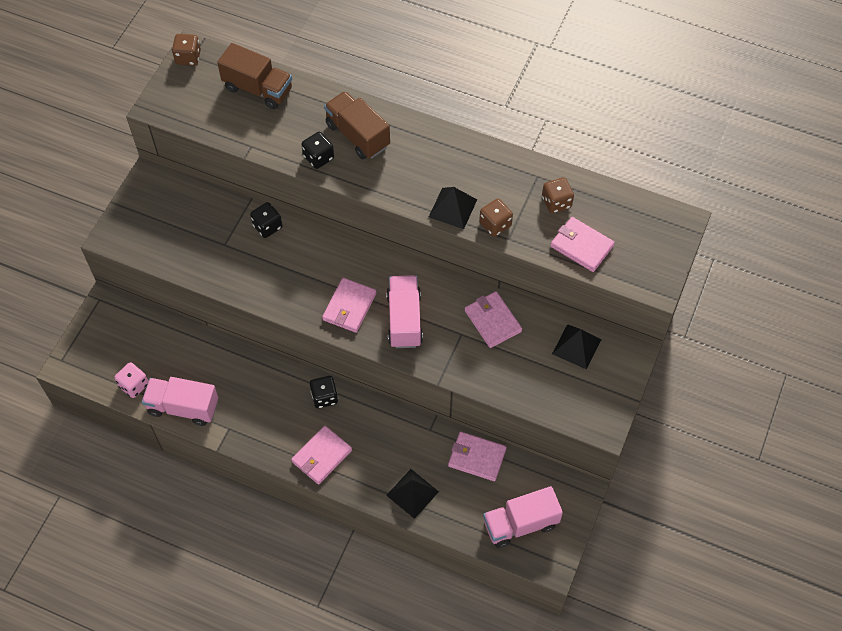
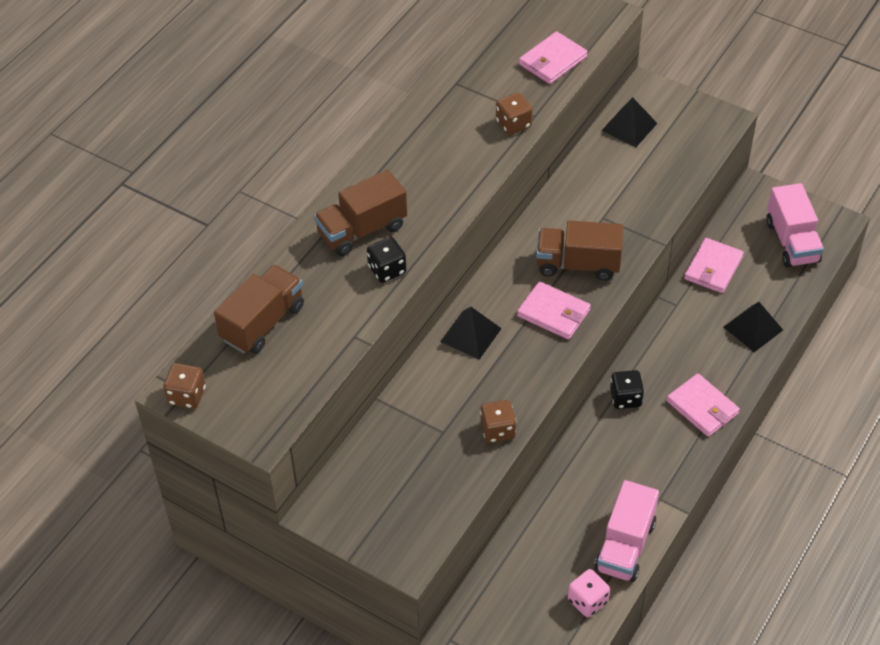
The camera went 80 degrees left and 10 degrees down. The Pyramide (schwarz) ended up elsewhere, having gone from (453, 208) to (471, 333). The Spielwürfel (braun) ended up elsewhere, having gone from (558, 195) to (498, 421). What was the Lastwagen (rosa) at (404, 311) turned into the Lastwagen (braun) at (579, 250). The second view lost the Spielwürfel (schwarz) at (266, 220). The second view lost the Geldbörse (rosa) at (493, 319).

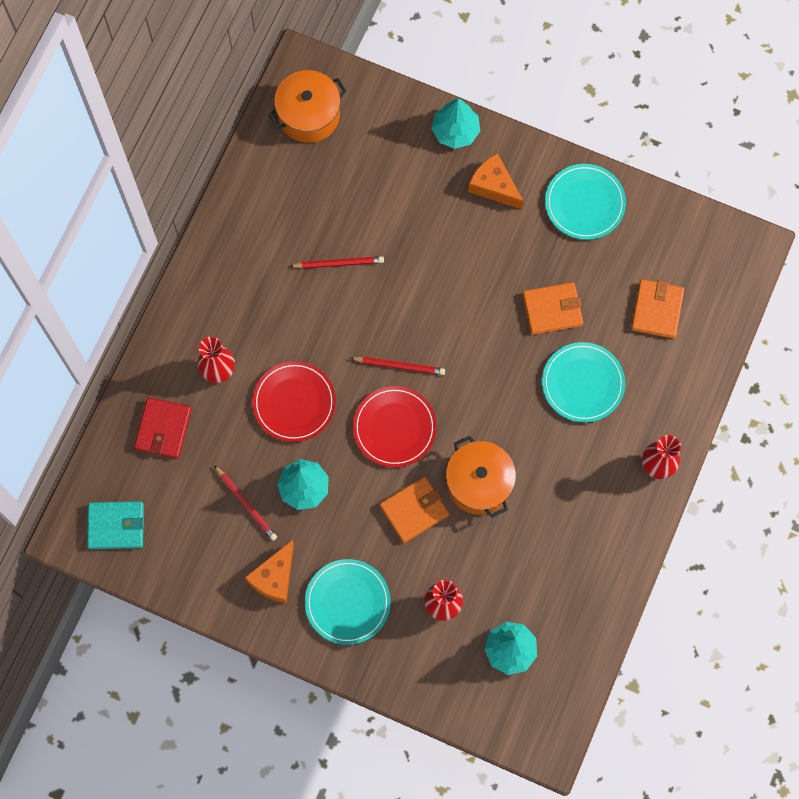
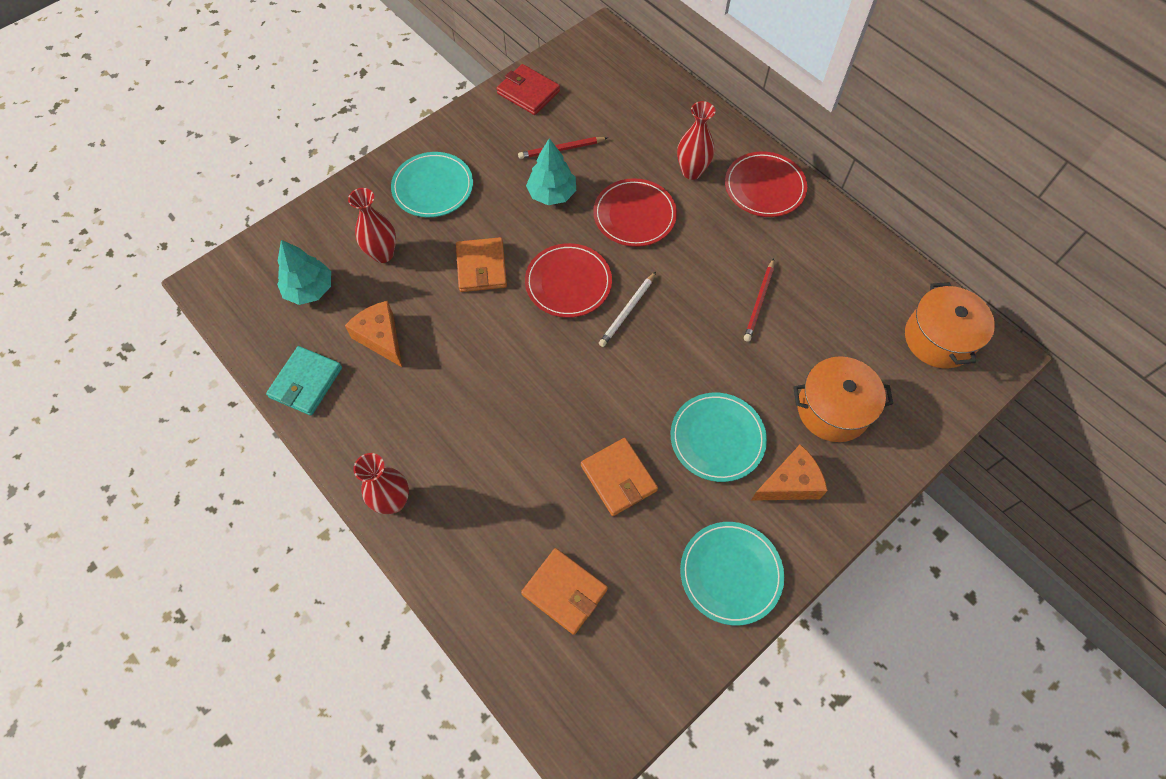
The camera went 115 degrees right and 10 degrees down. The Geldbörse (türkis) ended up elsewhere, having gone from (115, 525) to (304, 381). The Käse (orange) ended up elsewhere, having gone from (269, 571) to (373, 334). The Geldbörse (rot) ended up elsewhere, having gone from (163, 428) to (528, 89). The Geldbörse (orange) at (553, 308) ended up facing another way, 45 degrees counterclockwise from before. What was the Bleistift (rot) at (397, 366) turned into the Bleistift (weiß) at (627, 309). The Teller (türkis) ended up elsewhere, having gone from (583, 382) to (719, 437). The second view gained the Teller (rot) at (766, 184). The Kochtopf (orange) ended up elsewhere, having gone from (481, 477) to (843, 399). The second view lost the Baum (türkis) at (455, 124).

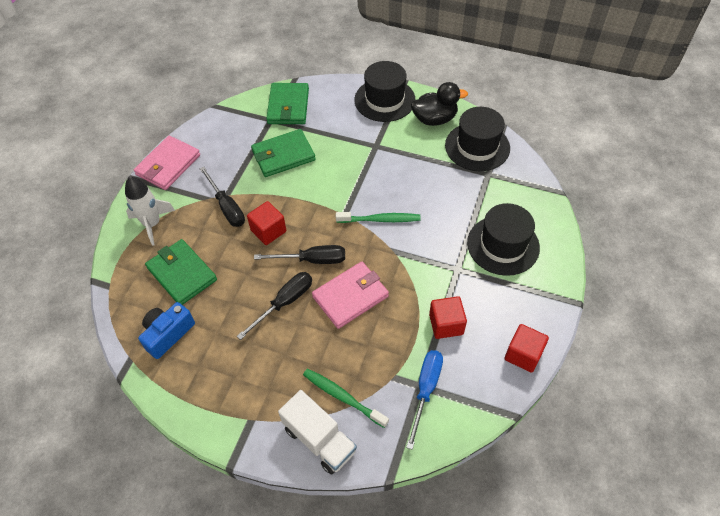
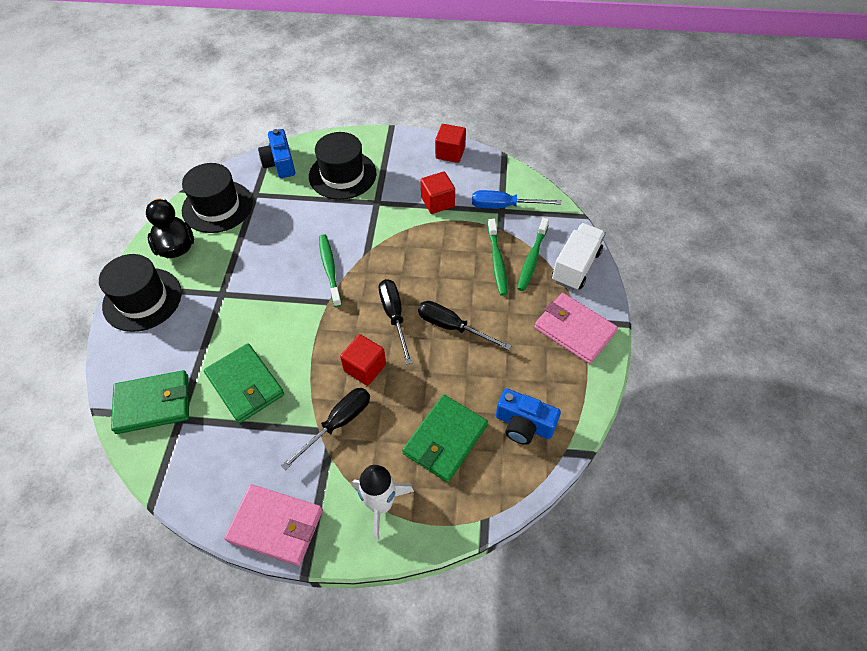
The camera went 105 degrees left and 0 degrees up. The second view gained the Kamera (blau) at (276, 153). The second view gained the Zahnbürste (grün) at (498, 257). The Geldbörse (rosa) ended up elsewhere, having gone from (350, 295) to (576, 328).

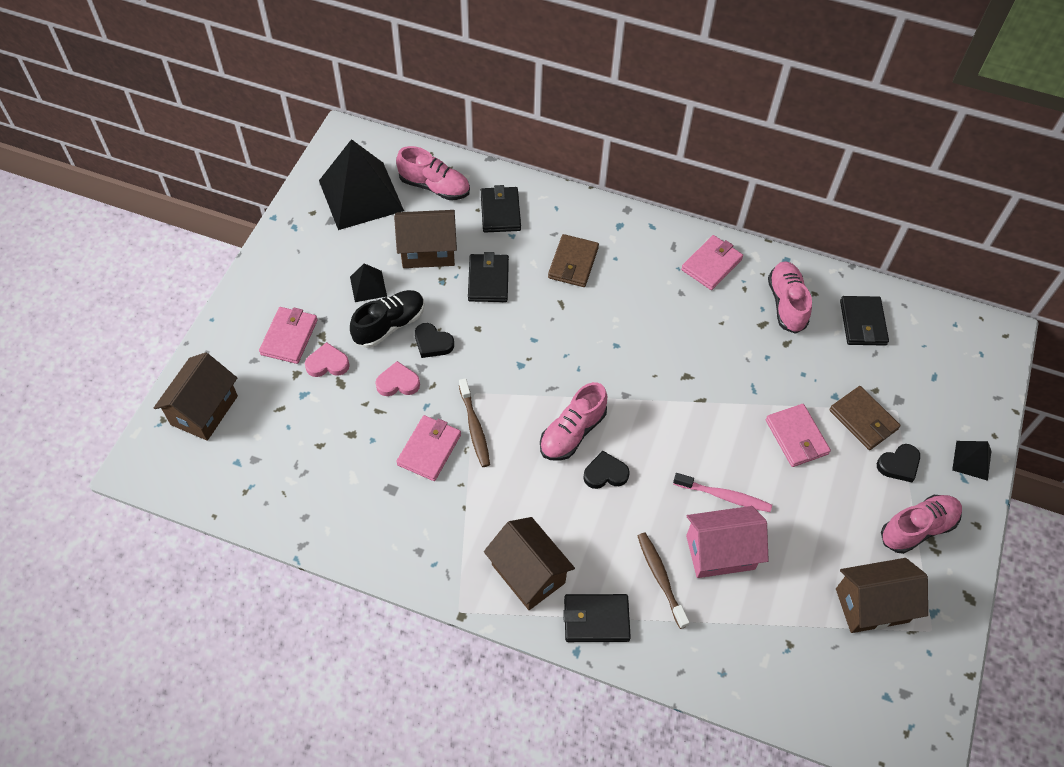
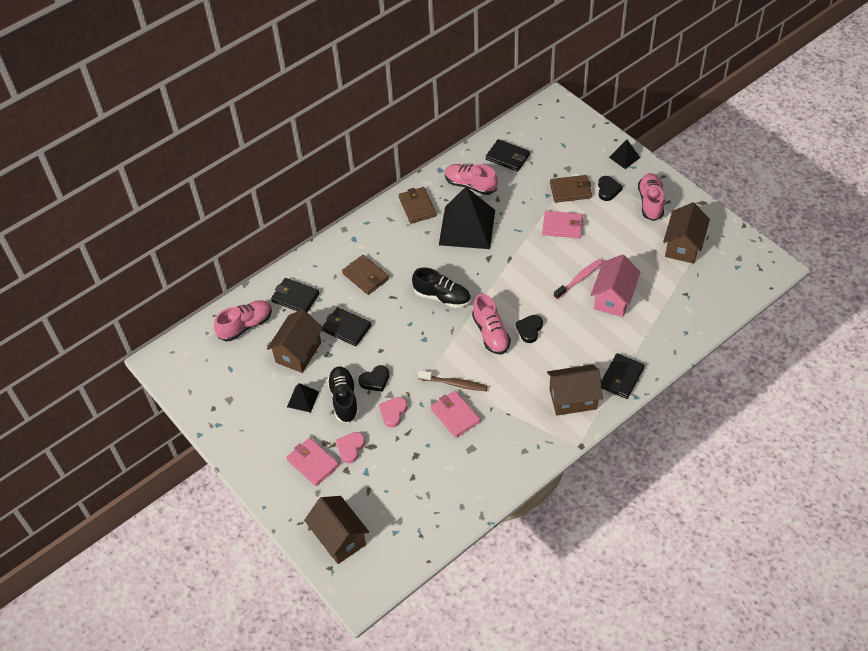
The camera went 55 degrees left and 5 degrees down. What was the Geldbörse (rosa) at (712, 262) turned into the Geldbörse (braun) at (417, 205). The second view gained the Schuh (schwarz) at (441, 287). The Pyramide (schwarz) ended up elsewhere, having gone from (361, 184) to (467, 218). The second view lost the Zahnbürste (braun) at (664, 581).

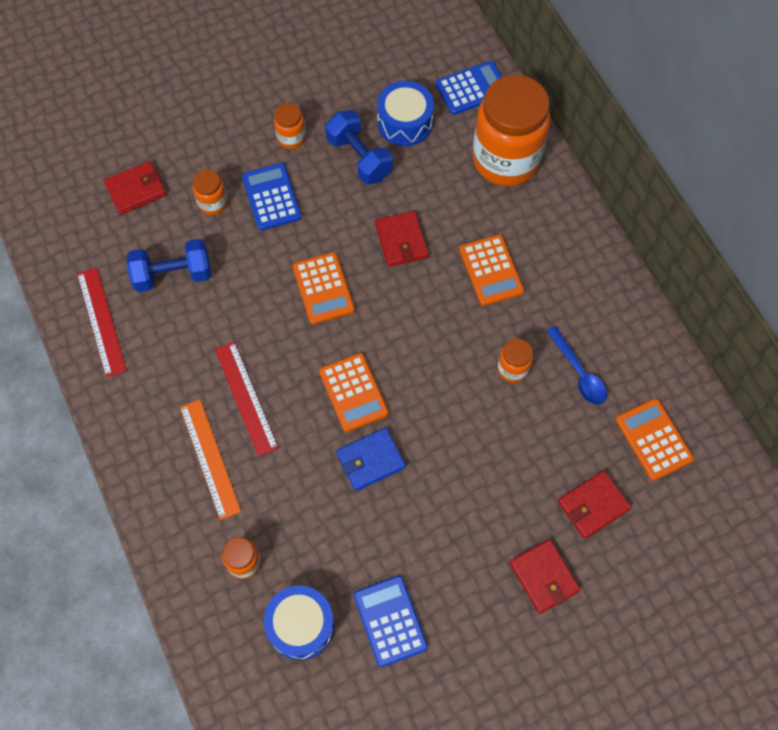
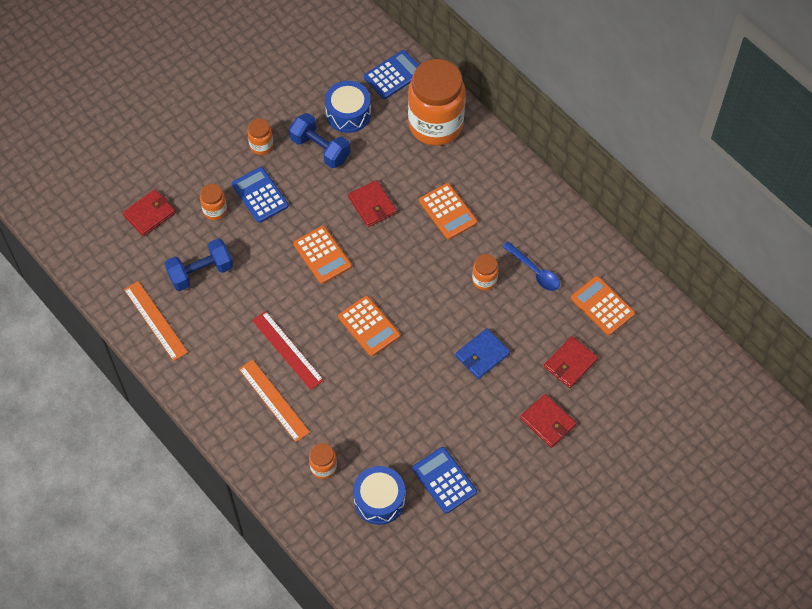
The camera went 15 degrees left and 5 degrees down. What was the Lineal (rot) at (102, 322) turned into the Lineal (orange) at (156, 321). The Geldbörse (blau) ended up elsewhere, having gone from (371, 459) to (482, 353).

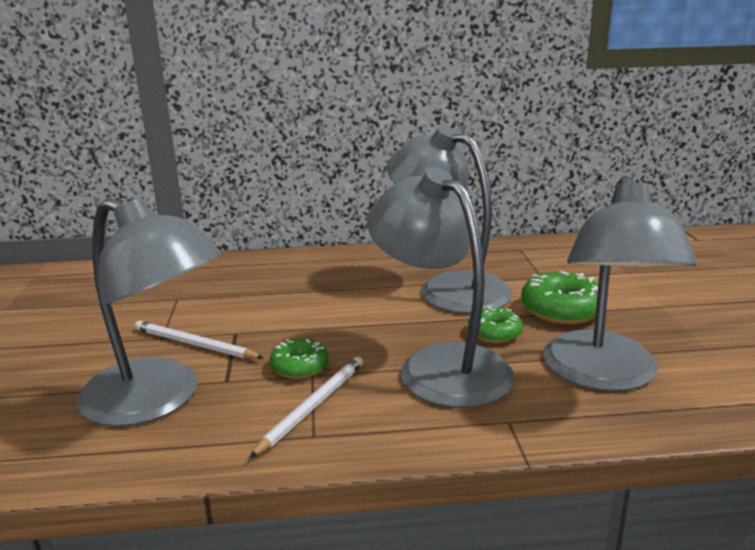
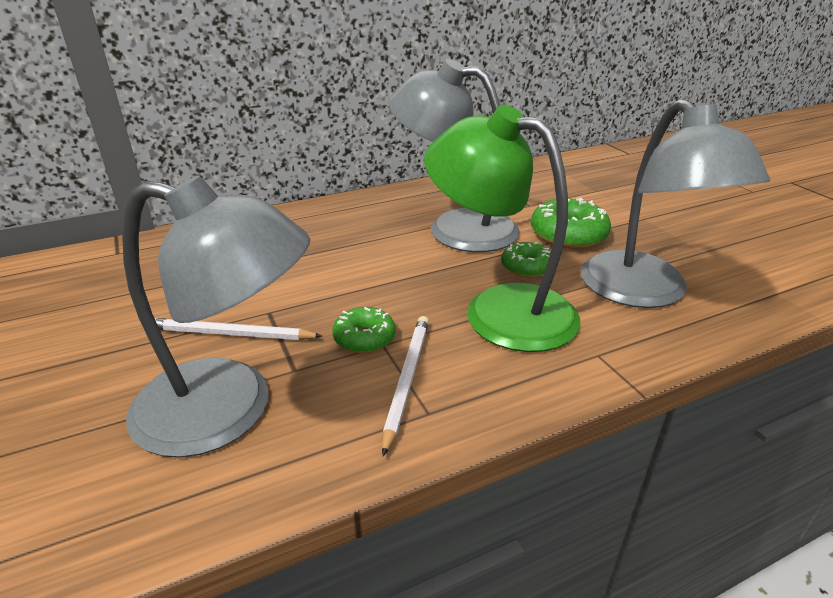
The camera went 20 degrees left and 10 degrees up. What was the Lampe (grau) at (441, 287) turned into the Lampe (grün) at (502, 228).

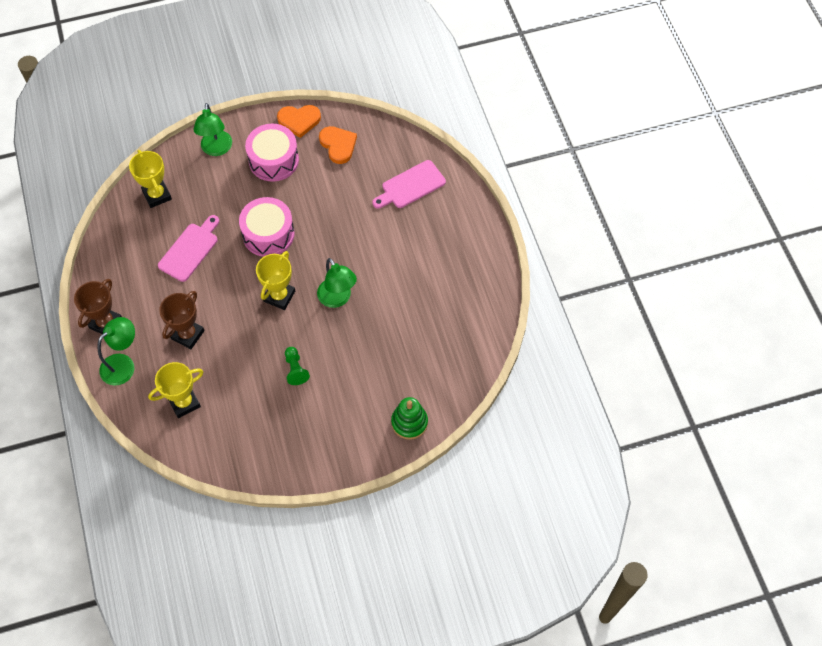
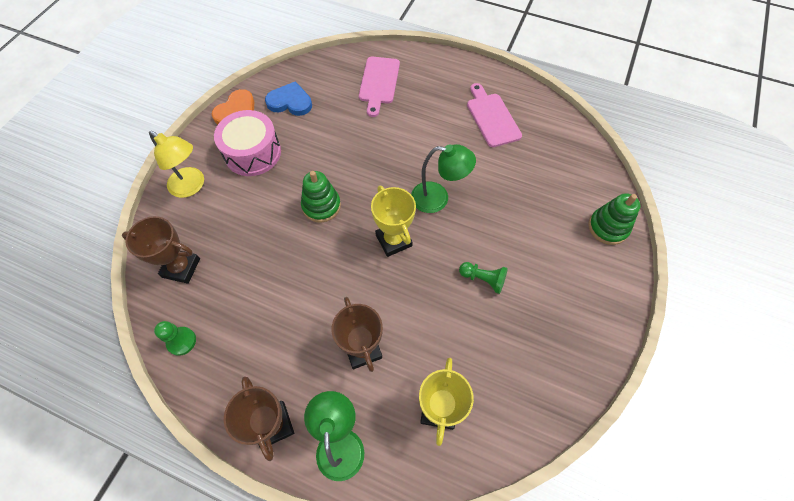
The camera went 50 degrees left and 0 degrees up. What was the Pokal (gelb) at (150, 179) turned into the Pokal (braun) at (161, 250). What was the Lampe (grün) at (213, 129) turned into the Lampe (gelb) at (176, 164). The second view gained the Bauer (grün) at (175, 338). What was the Herz (orange) at (338, 145) turned into the Herz (blau) at (288, 98). Where the Trommel (rosa) stood at (266, 227), the Stapelspielzeug (grün) came to stand at (321, 197). The Schneidebrett (rosa) ended up elsewhere, having gone from (188, 248) to (494, 115).

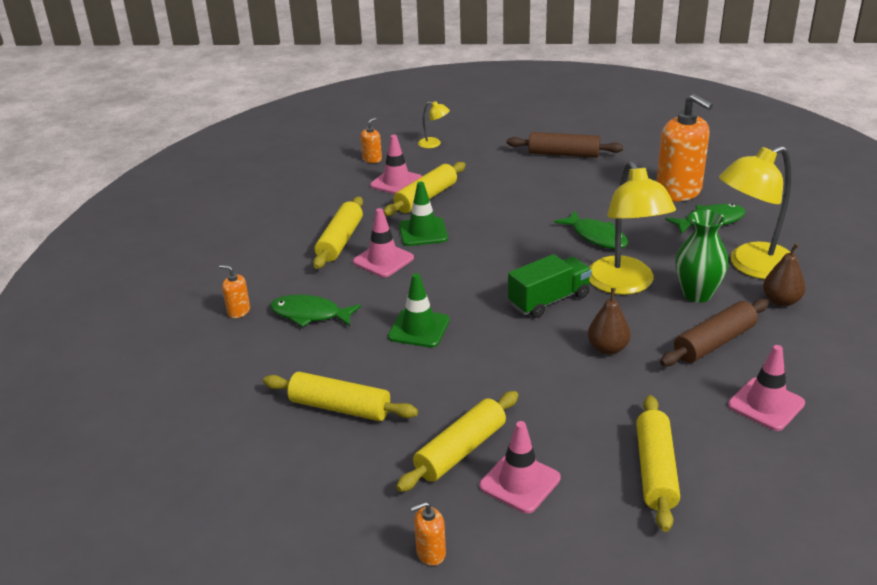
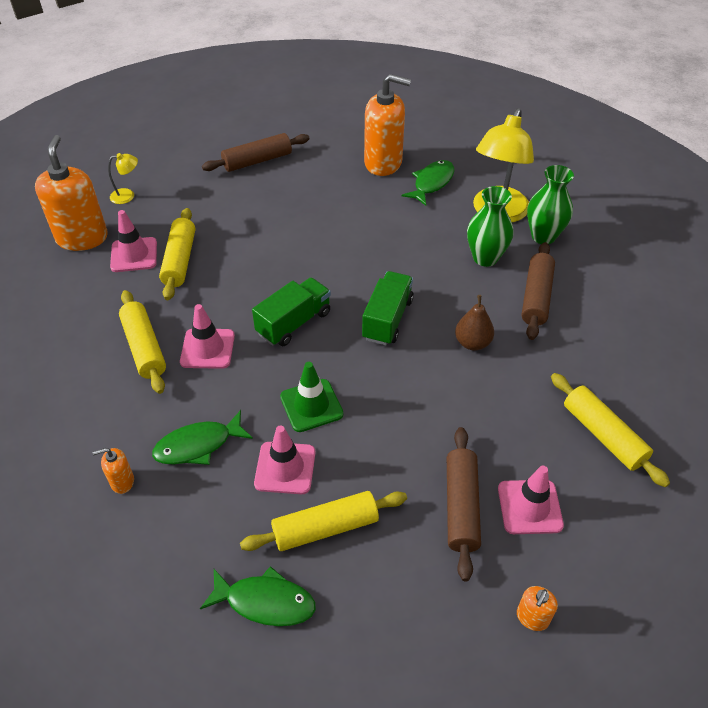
The camera went 40 degrees left and 15 degrees up. The size of the Seifenspender (orange) at (371, 140) changed by a factor of 2.27. The Fisch (grün) ended up elsewhere, having gone from (591, 229) to (258, 596). The second view gained the Lastwagen (grün) at (291, 311). The Leitkegel (rosa) ended up elsewhere, having gone from (766, 388) to (285, 459). What was the Nudelholz (gelb) at (457, 441) turned into the Nudelholz (braun) at (464, 504). Where the Birne (braun) stood at (784, 275), the Vase (grün) came to stand at (550, 204). The second view lost the Leitkegel (grün) at (423, 214). The second view lost the Lampe (gelb) at (632, 228).

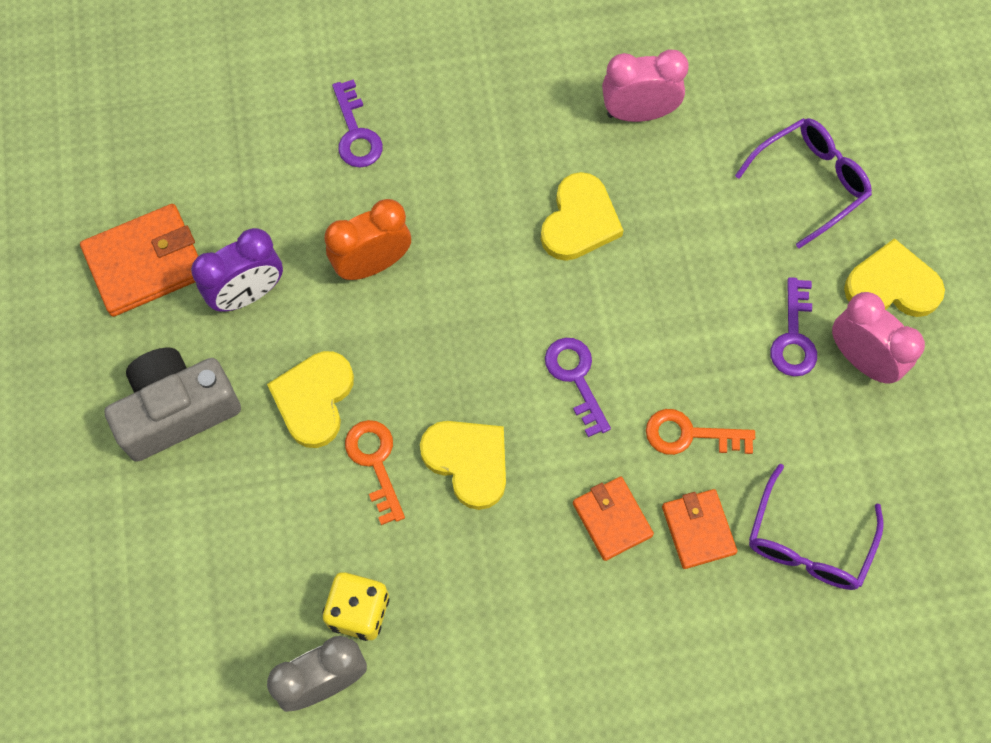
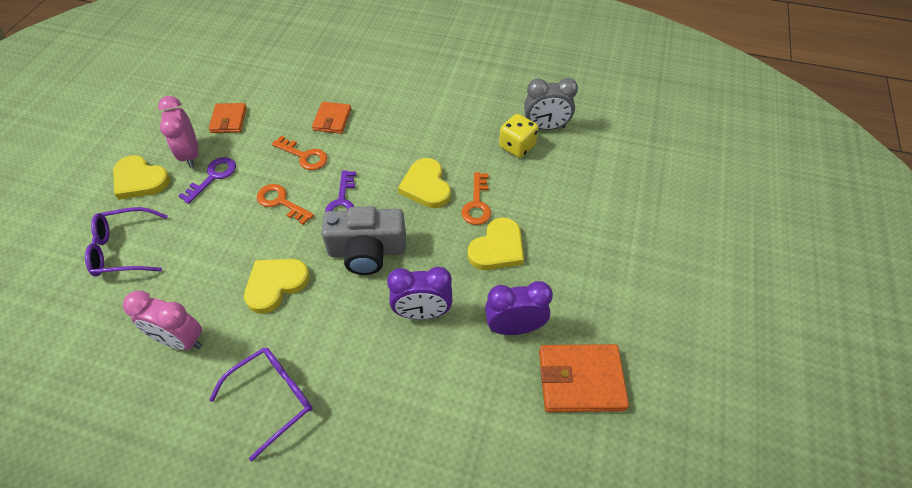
The camera went 155 degrees left and 15 degrees down. The Geldbörse (orange) ended up elsewhere, having gone from (613, 519) to (228, 118). The Brille (lila) ended up elsewhere, having gone from (816, 527) to (260, 404). The second view gained the Schlüssel (orange) at (285, 204). The Kamera (grau) ended up elsewhere, having gone from (172, 405) to (363, 240). What was the Wecker (orange) at (368, 239) turned into the Wecker (lila) at (419, 293). The second view lost the Schlüssel (lila) at (357, 123).

